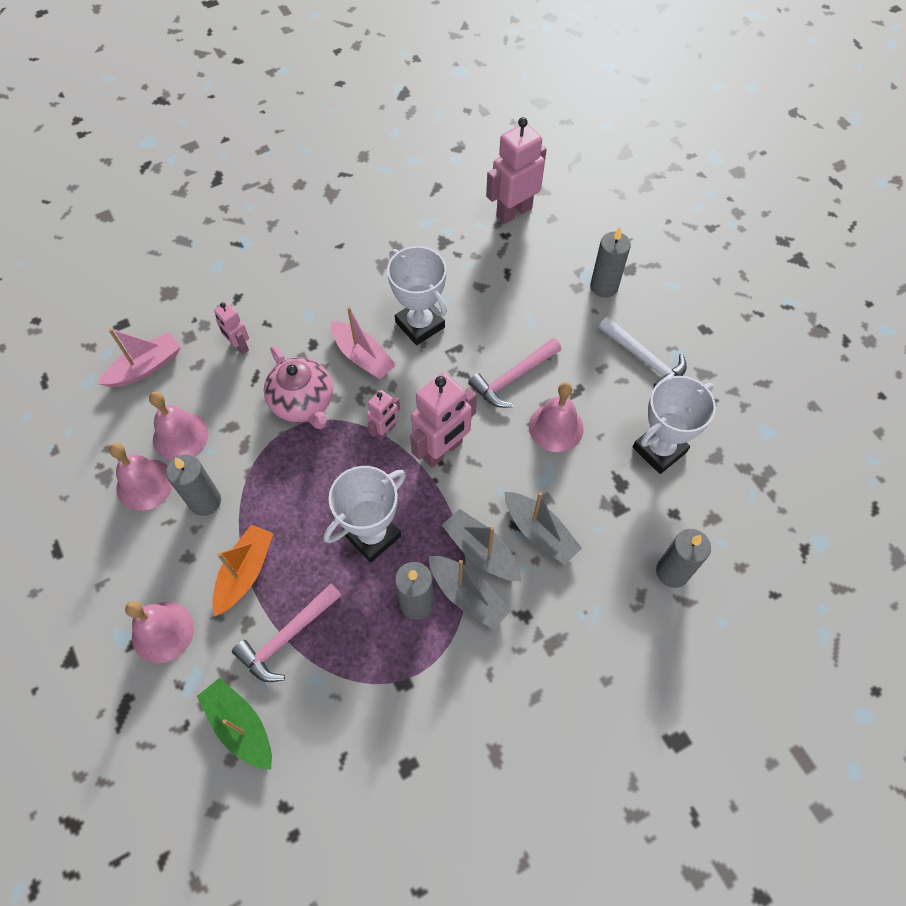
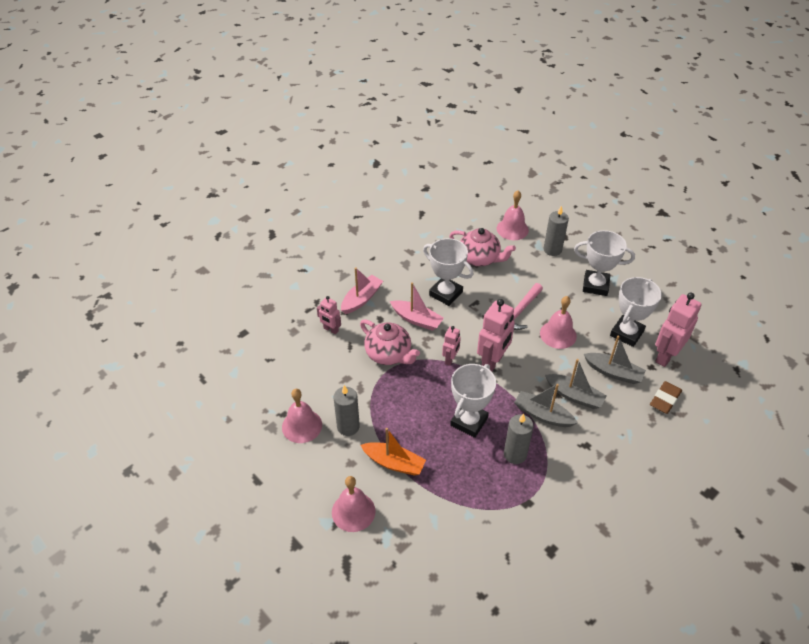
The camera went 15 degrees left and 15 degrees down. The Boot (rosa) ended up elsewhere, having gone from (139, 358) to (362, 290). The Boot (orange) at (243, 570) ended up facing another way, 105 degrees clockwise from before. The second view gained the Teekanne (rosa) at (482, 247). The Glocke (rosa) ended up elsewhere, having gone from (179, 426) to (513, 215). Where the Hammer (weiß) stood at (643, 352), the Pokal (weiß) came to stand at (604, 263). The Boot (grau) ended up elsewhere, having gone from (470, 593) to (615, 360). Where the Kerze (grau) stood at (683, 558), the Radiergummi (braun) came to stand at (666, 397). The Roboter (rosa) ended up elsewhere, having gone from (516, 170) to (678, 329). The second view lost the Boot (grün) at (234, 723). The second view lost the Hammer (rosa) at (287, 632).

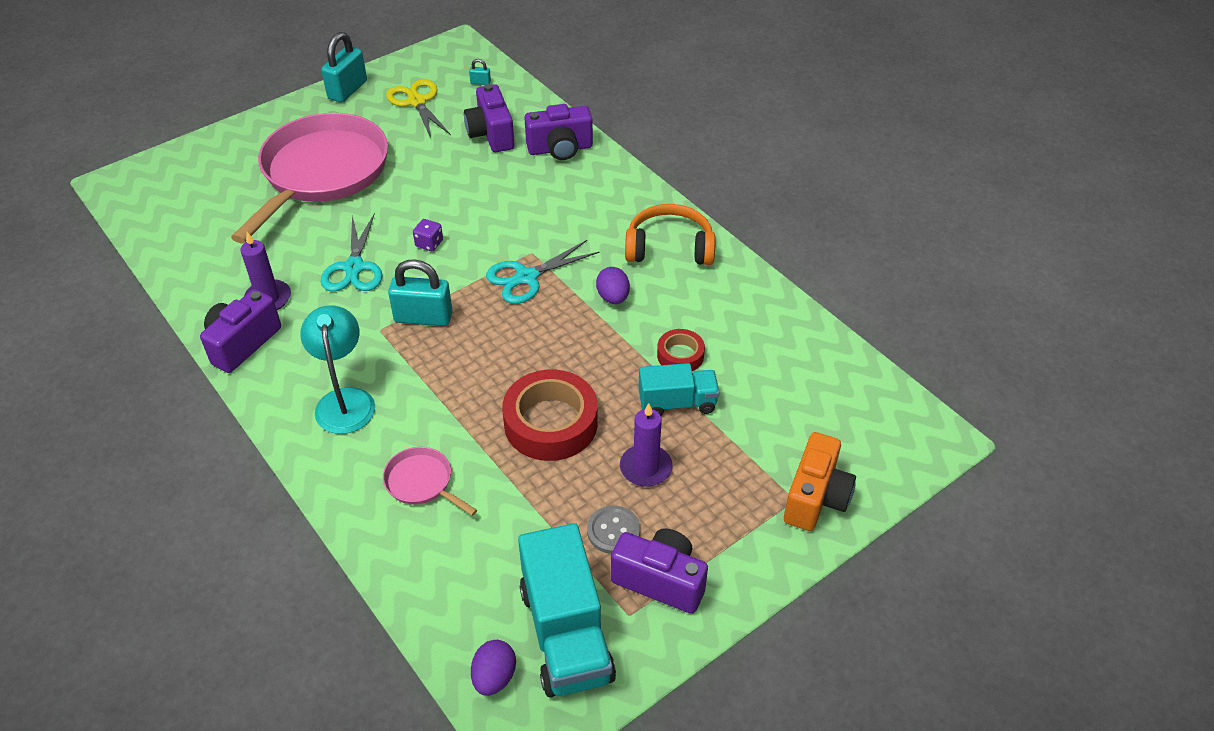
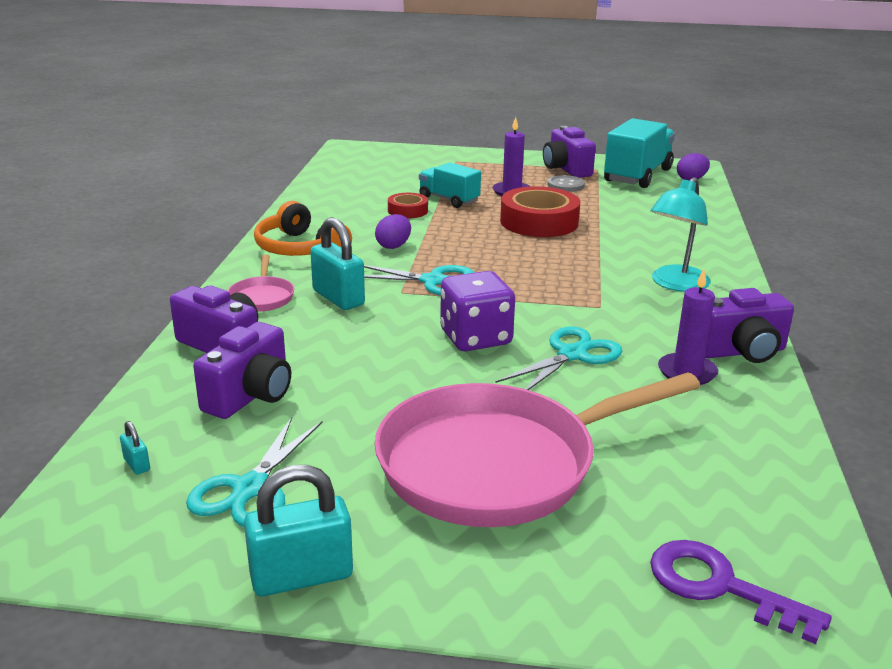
The camera went 135 degrees left and 20 degrees down. What was the Schere (gelb) at (418, 108) turned into the Schere (türkis) at (254, 472). The Pfanne (rosa) ended up elsewhere, having gone from (430, 481) to (261, 283). The Vorhängeschloss (türkis) ended up elsewhere, having gone from (420, 292) to (337, 263). The size of the Spielwürfel (lila) at (428, 235) changed by a factor of 2.13. The second view gained the Schlüssel (lila) at (741, 592). The second view lost the Kamera (orange) at (820, 481).

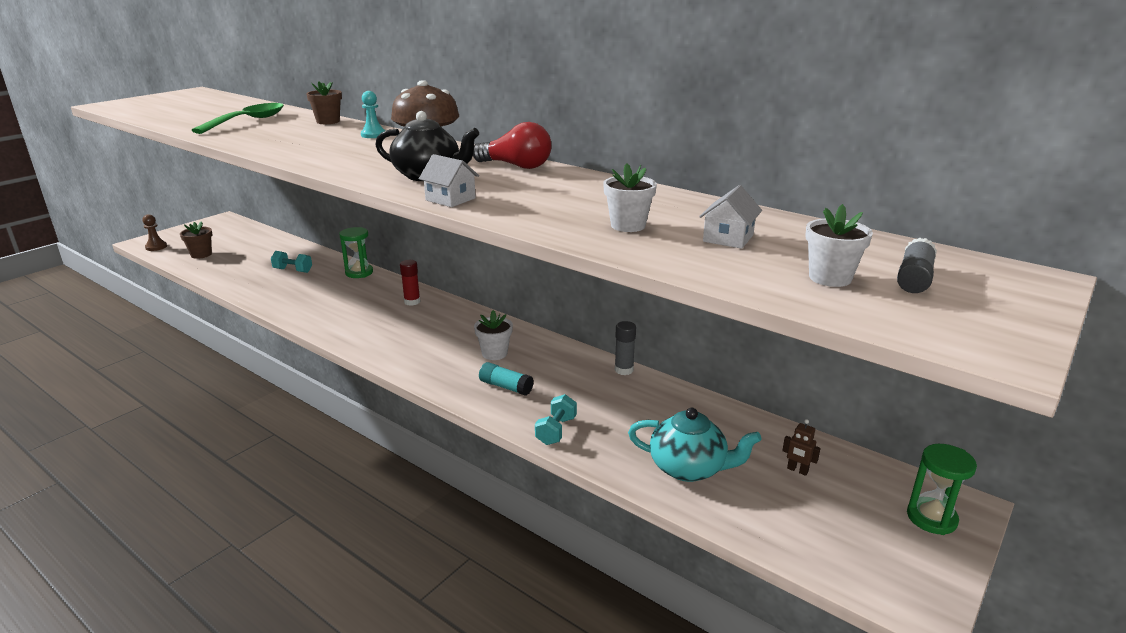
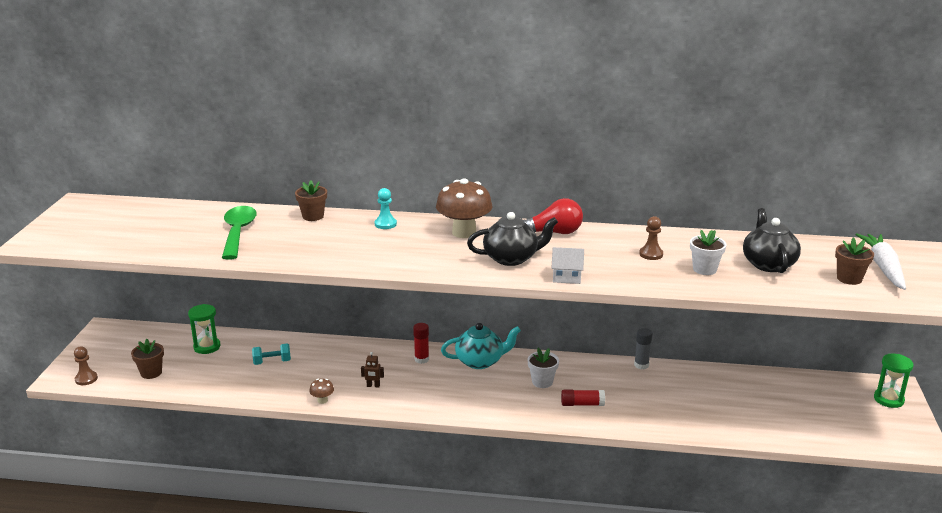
The camera went 30 degrees left and 0 degrees up. The Sanduhr (grün) ended up elsewhere, having gone from (356, 252) to (204, 329). The second view gained the Pilz (braun) at (321, 391). The Roboter (braun) ended up elsewhere, having gone from (801, 447) to (372, 370). The Teekanne (türkis) ended up elsewhere, having gone from (695, 445) to (481, 346). What was the Klebestift (türkis) at (506, 379) turned into the Klebestift (rot) at (583, 398). The second view gained the Bauer (braun) at (651, 238). Where the Haus (weiß) stood at (730, 217), the Teekanne (schwarz) came to stand at (772, 240). What was the Blumentopf (weiß) at (839, 245) turned into the Blumentopf (braun) at (854, 261). Where the Klebestift (grau) stood at (917, 265), the Karotte (weiß) came to stand at (880, 261). The second view lost the Hantel (türkis) at (556, 419).

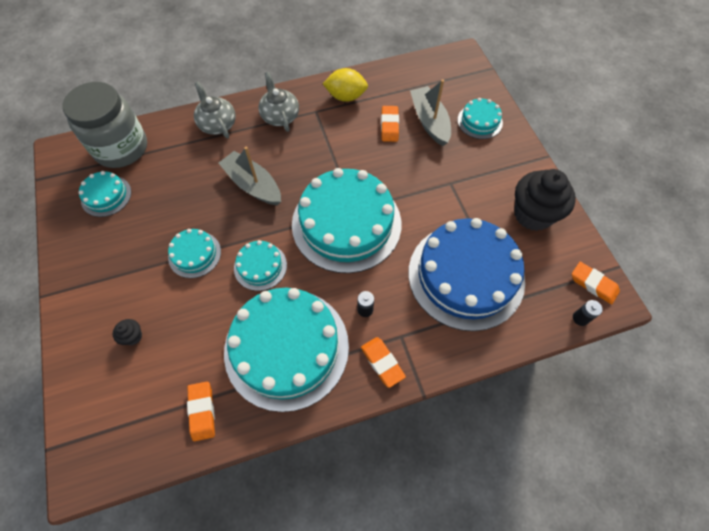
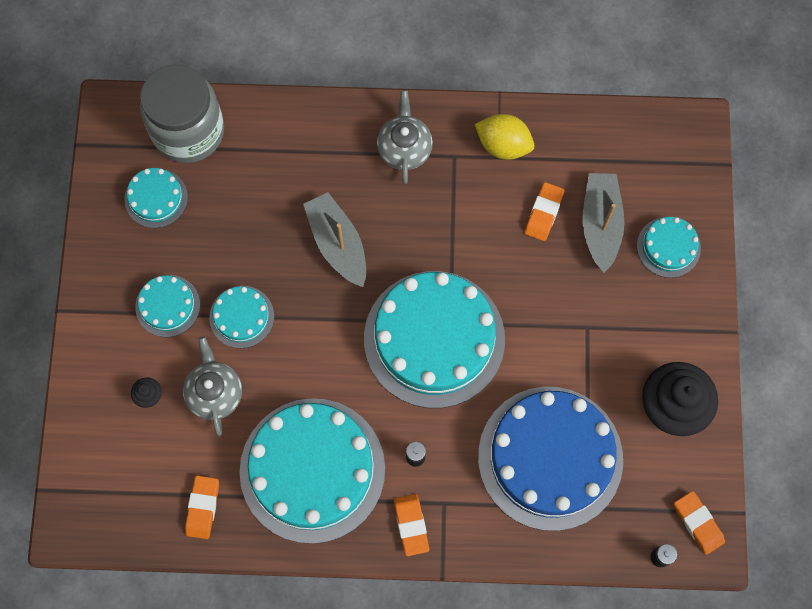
The camera went 20 degrees right and 10 degrees up. The Kuchen (türkis) ended up elsewhere, having gone from (260, 265) to (167, 306). The Teekanne (grau) ended up elsewhere, having gone from (215, 110) to (212, 386).

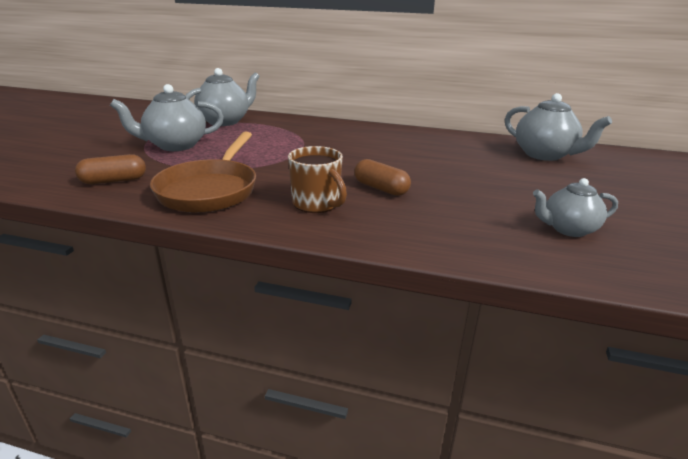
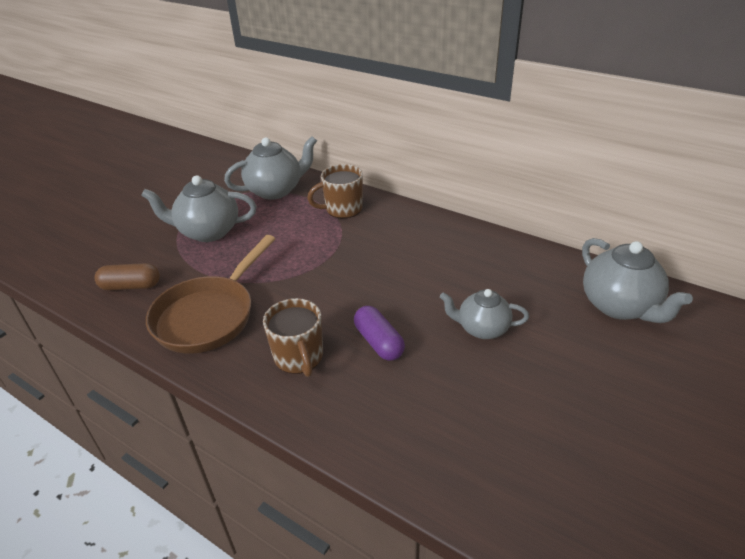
The camera went 20 degrees right and 10 degrees up. The second view gained the Tasse (braun) at (335, 191). What was the Kapsel (braun) at (382, 177) turned into the Kapsel (lila) at (379, 333). The Teekanne (grau) ended up elsewhere, having gone from (575, 207) to (484, 314).

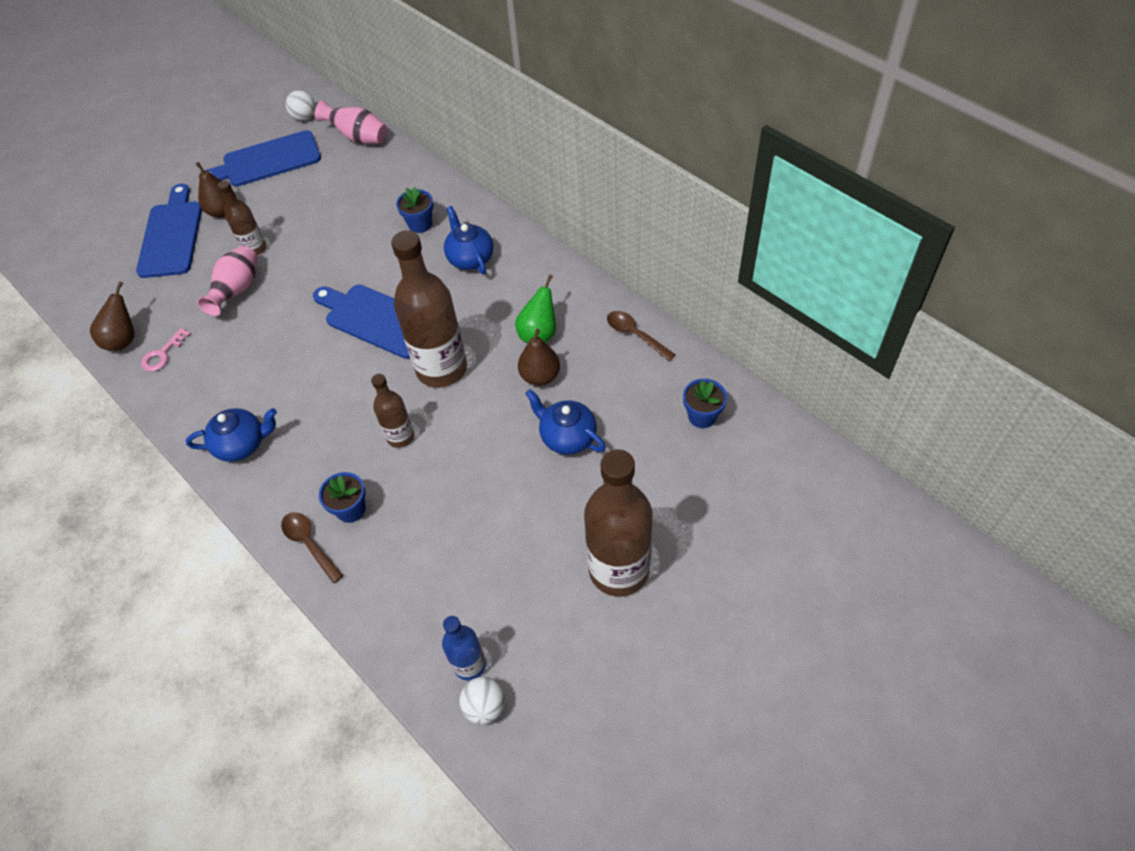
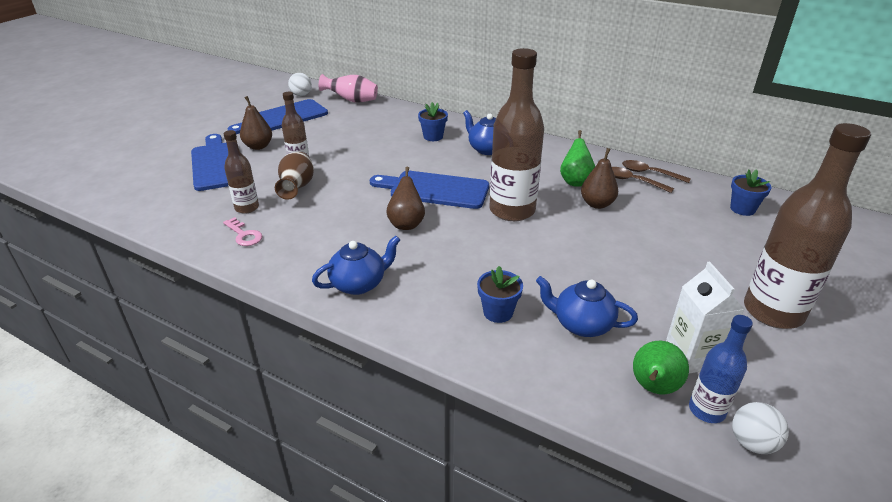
The camera went 20 degrees left and 20 degrees down. The Schlüssel (rosa) at (166, 350) ended up facing another way, 60 degrees counterclockwise from before. The Flasche (braun) ended up elsewhere, having gone from (392, 411) to (241, 172). What was the Vase (rosa) at (227, 281) turned into the Vase (braun) at (294, 176). The Birne (braun) ended up elsewhere, having gone from (112, 316) to (405, 198). The Teekanne (blau) ended up elsewhere, having gone from (565, 422) to (587, 306). The Löffel (braun) ended up elsewhere, having gone from (312, 547) to (643, 180). The second view gained the Birne (grün) at (661, 367). The second view gained the Getränkekarton (weiß) at (705, 317).

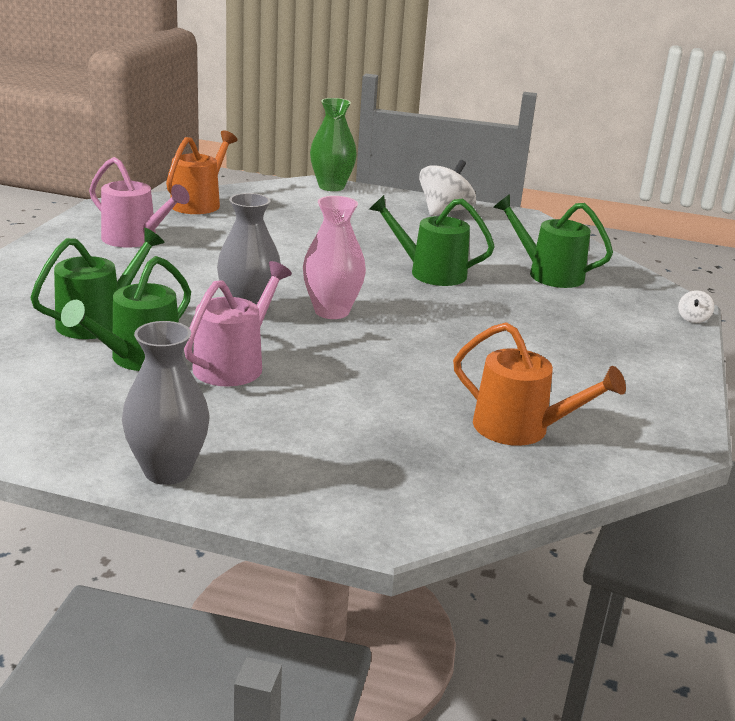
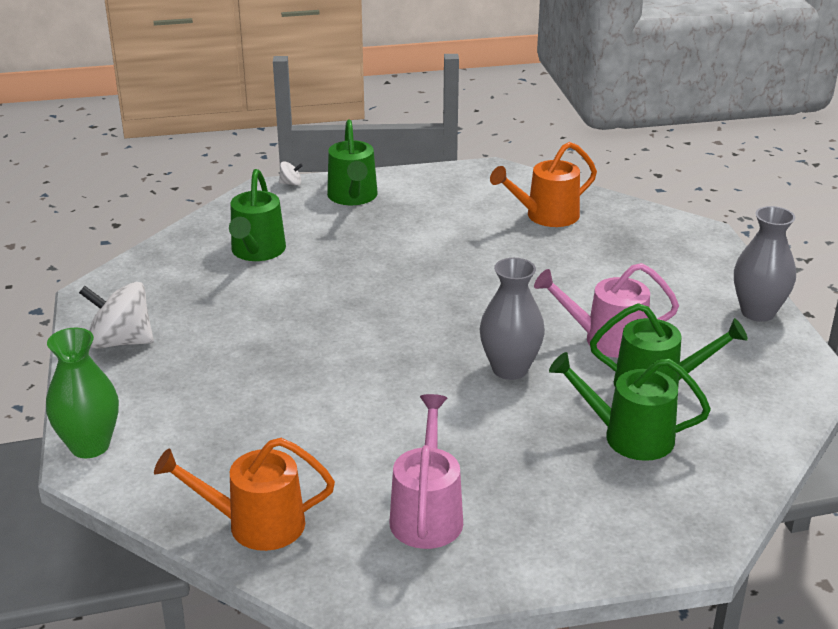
The camera went 115 degrees left and 5 degrees up. The Gießkanne (grün) ended up elsewhere, having gone from (432, 240) to (352, 162). The Gießkanne (orange) at (539, 384) ended up facing another way, 120 degrees counterclockwise from before. The second view lost the Vase (rosa) at (334, 257).

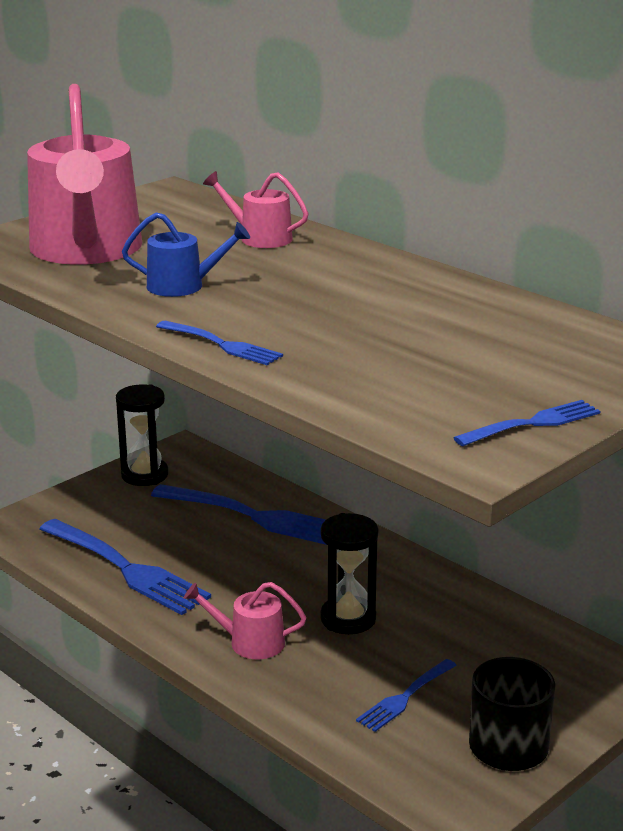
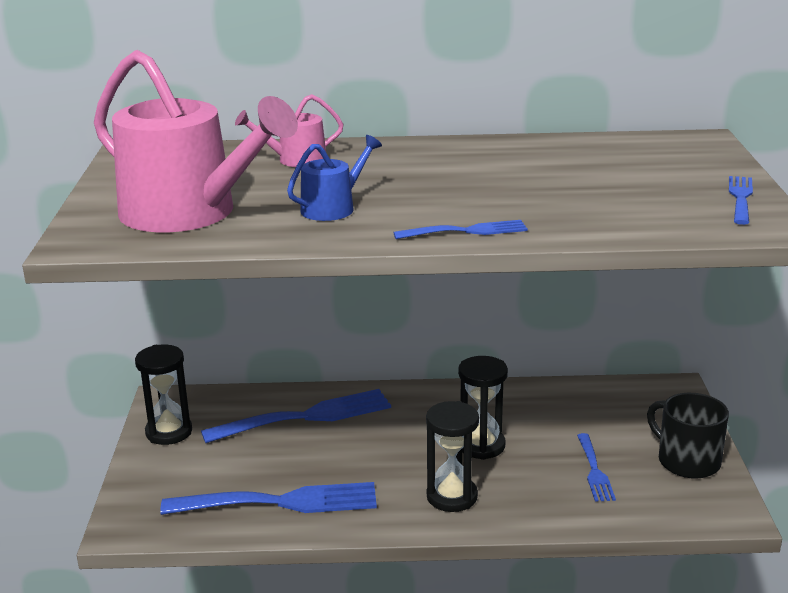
The camera went 45 degrees left and 0 degrees up. Where the Gießkanne (rosa) stood at (245, 620), the Sanduhr (schwarz) came to stand at (452, 456).

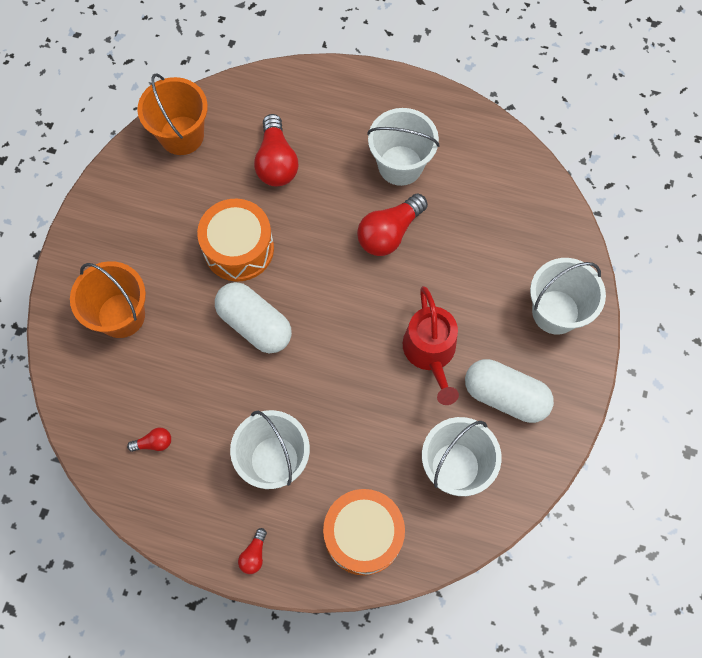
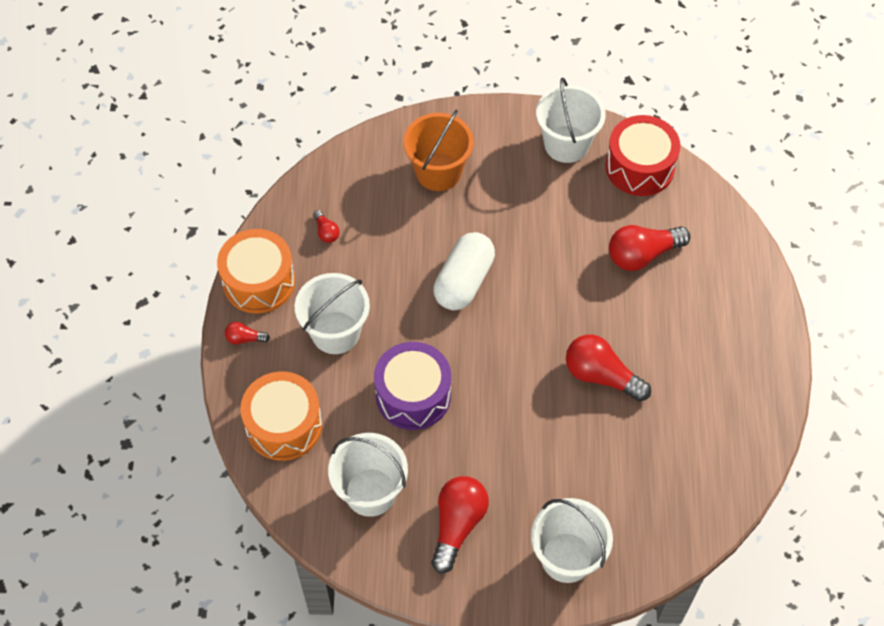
The camera went 75 degrees right and 10 degrees down. The Trommel (orange) ended up elsewhere, having gone from (235, 240) to (256, 271). The second view gained the Trommel (lila) at (412, 386). Where the Kapsel (weiß) stood at (509, 391), the Glühbirne (rot) came to stand at (460, 524). The Eimer (weiß) ended up elsewhere, having gone from (403, 147) to (571, 120). Where the Eimer (orange) stood at (172, 114), the Trommel (rot) came to stand at (643, 155). The second view lost the Gießkanne (rot) at (431, 345).

